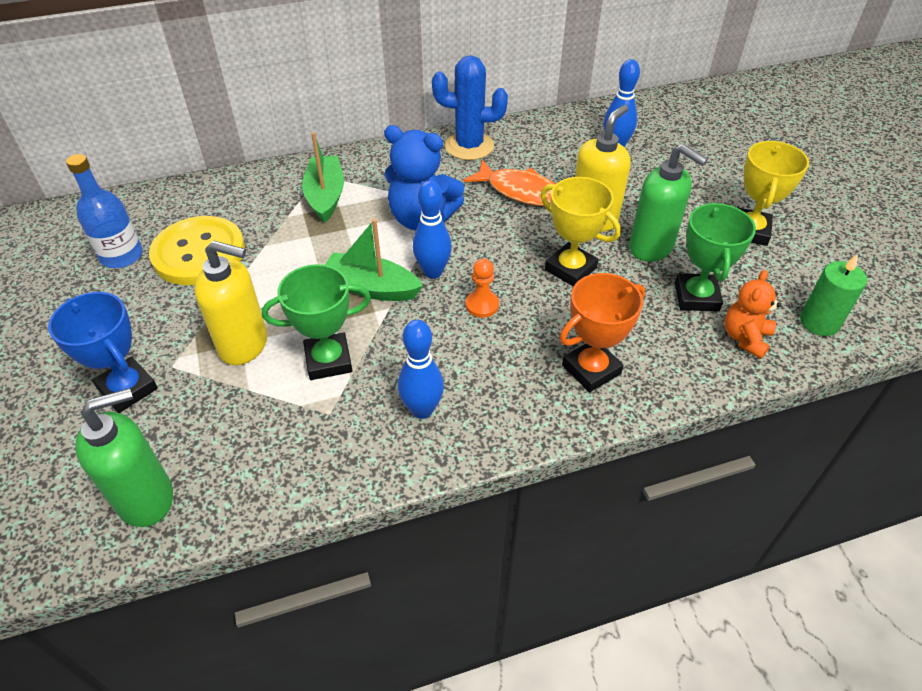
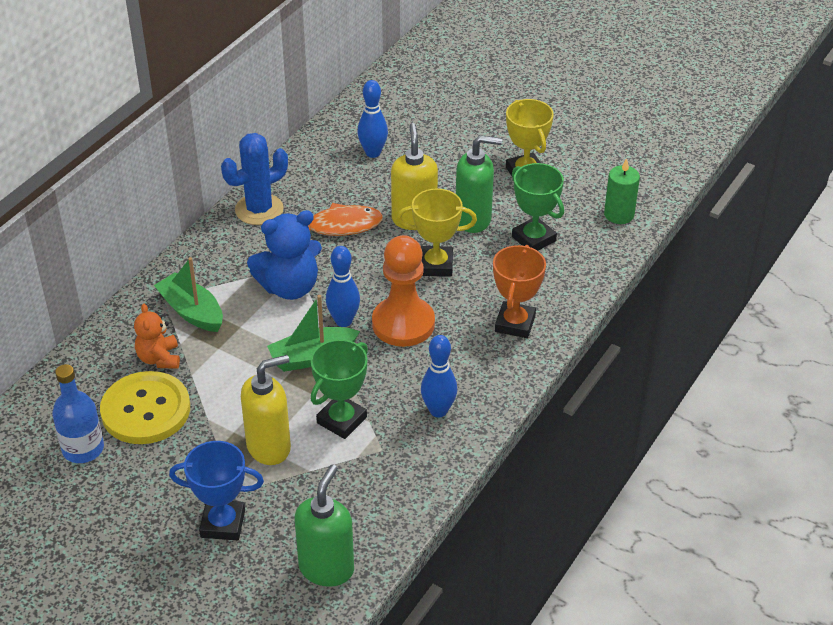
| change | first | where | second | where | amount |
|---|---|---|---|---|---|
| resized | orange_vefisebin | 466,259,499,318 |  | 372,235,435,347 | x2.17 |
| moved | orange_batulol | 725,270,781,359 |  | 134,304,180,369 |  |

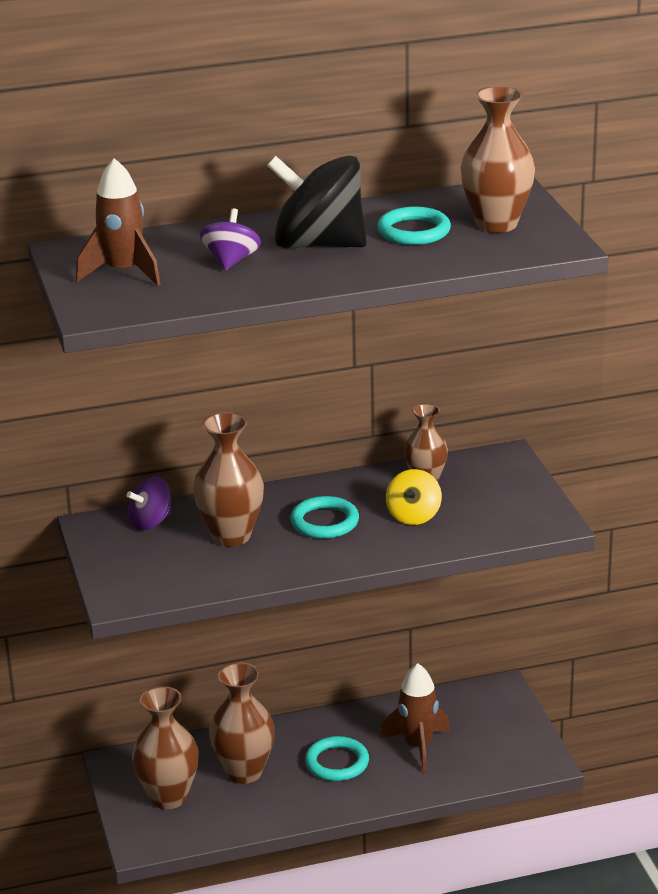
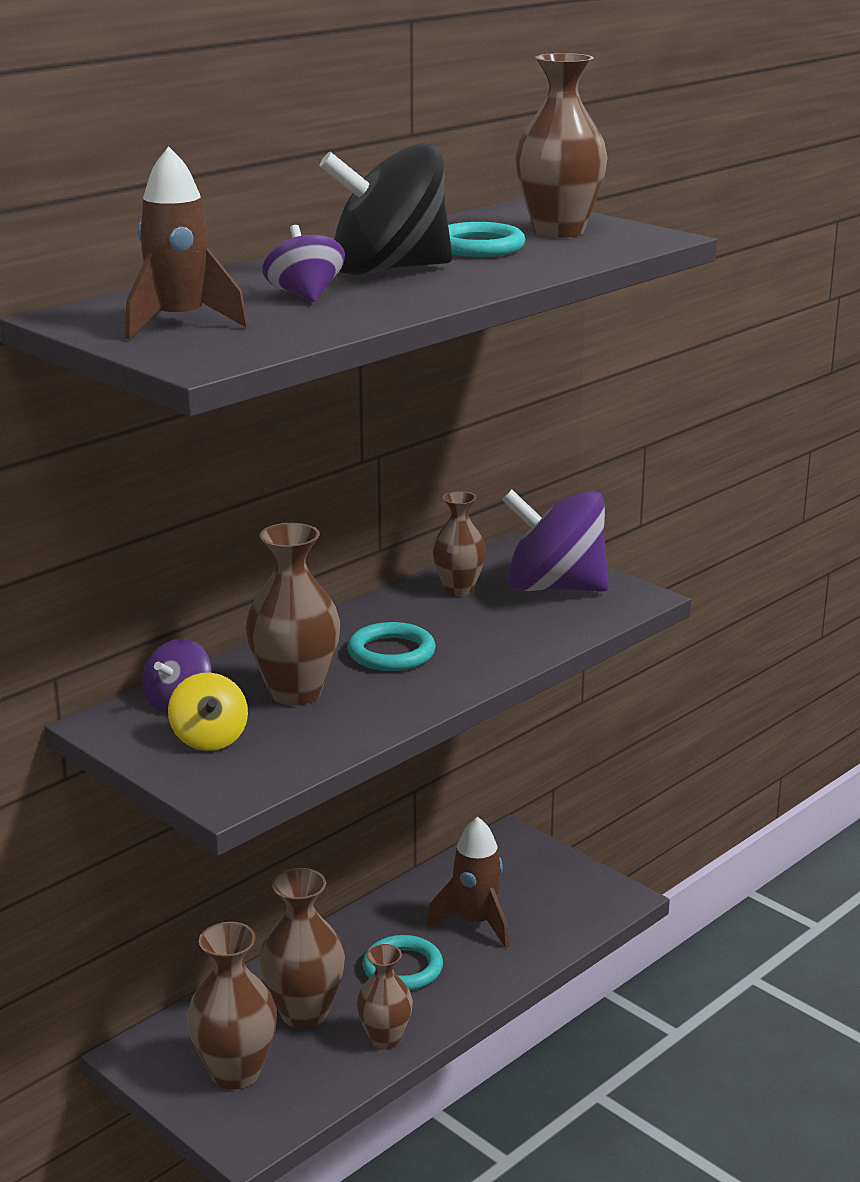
| change | first | where | second | where | amount |
|---|---|---|---|---|---|
| moved | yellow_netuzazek | 386,469,442,525 |  | 168,673,248,751 |  |
| added |  |  | purple_netuzazek | 502,489,609,591 |  |
| added |  |  | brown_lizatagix | 357,944,413,1049 |  |

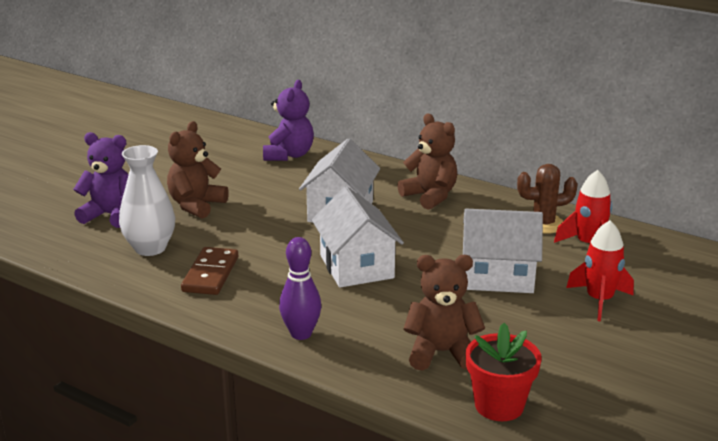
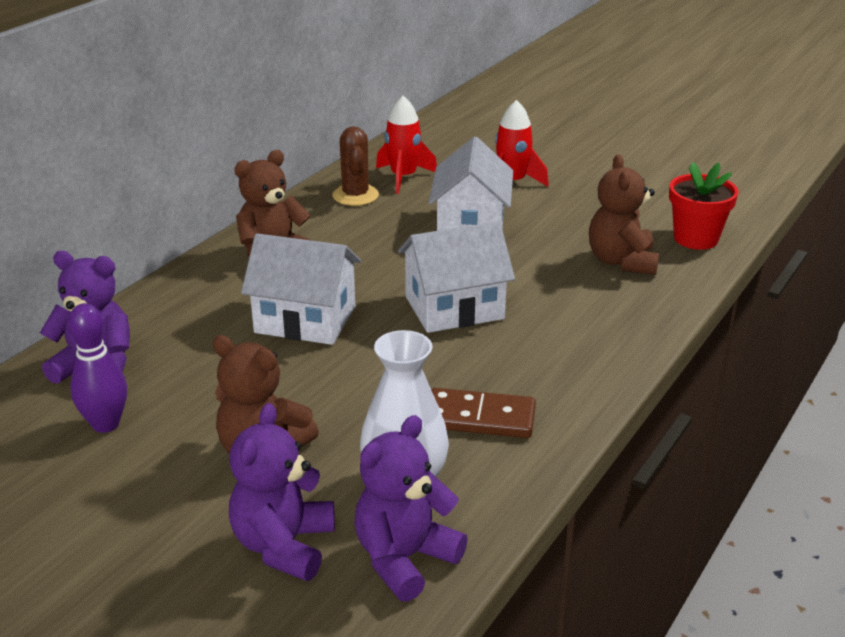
| change | first | where | second | where | amount |
|---|---|---|---|---|---|
| moved | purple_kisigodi | 279,237,321,340 |  | 68,303,127,433 |  |
| added |  |  | purple_batulol | 354,415,468,602 |  |

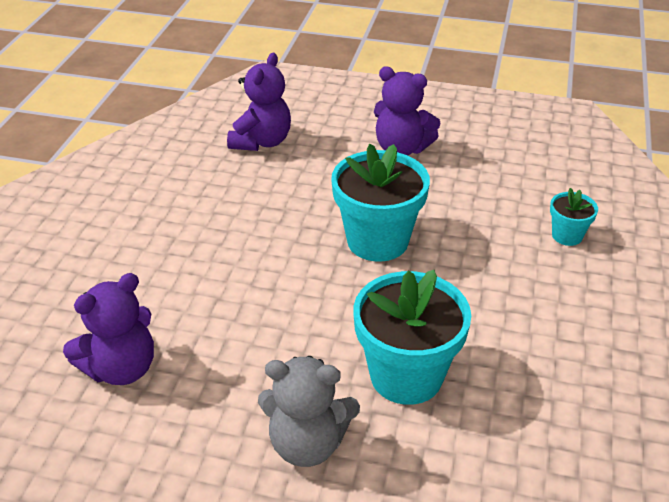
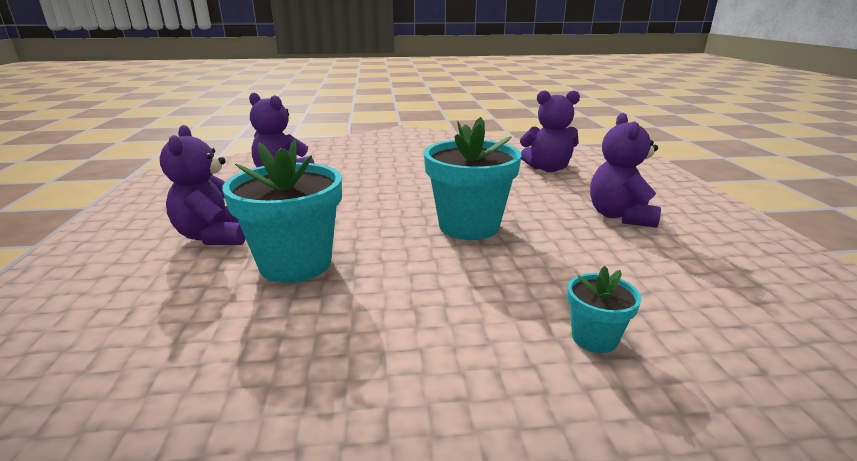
| change | first | where | second | where | amount |
|---|---|---|---|---|---|
| recoloured | grey_batulol | 258,356,360,467 | purple_batulol | 160,125,245,245 |  |

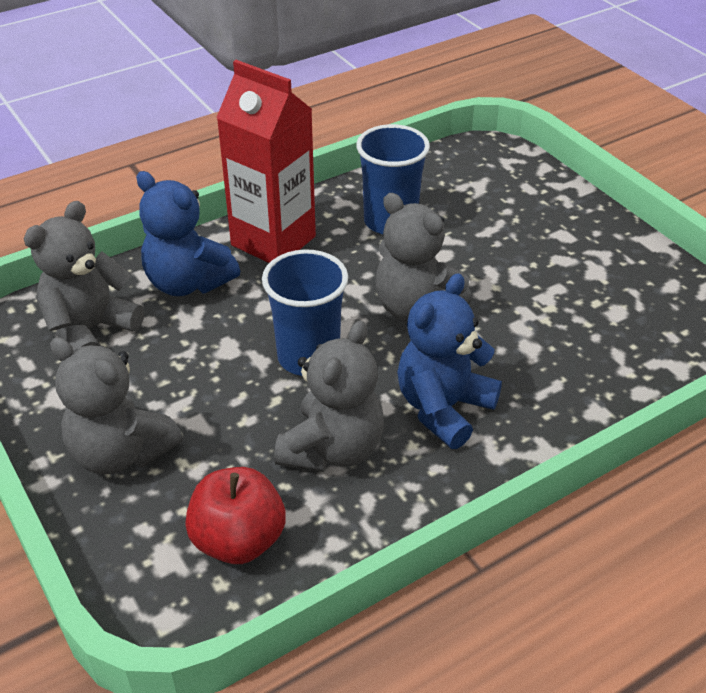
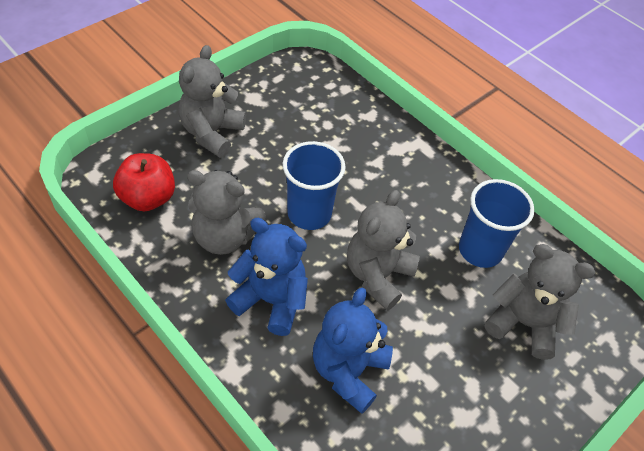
| change | first | where | second | where | amount |
|---|---|---|---|---|---|
| removed | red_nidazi | 216,60,316,263 |  |  |  |
| moved | blue_batulol | 136,171,240,296 |  | 313,288,393,414 |  |
| moved | grey_batulol | 24,201,144,351 |  | 485,244,595,360 |  |

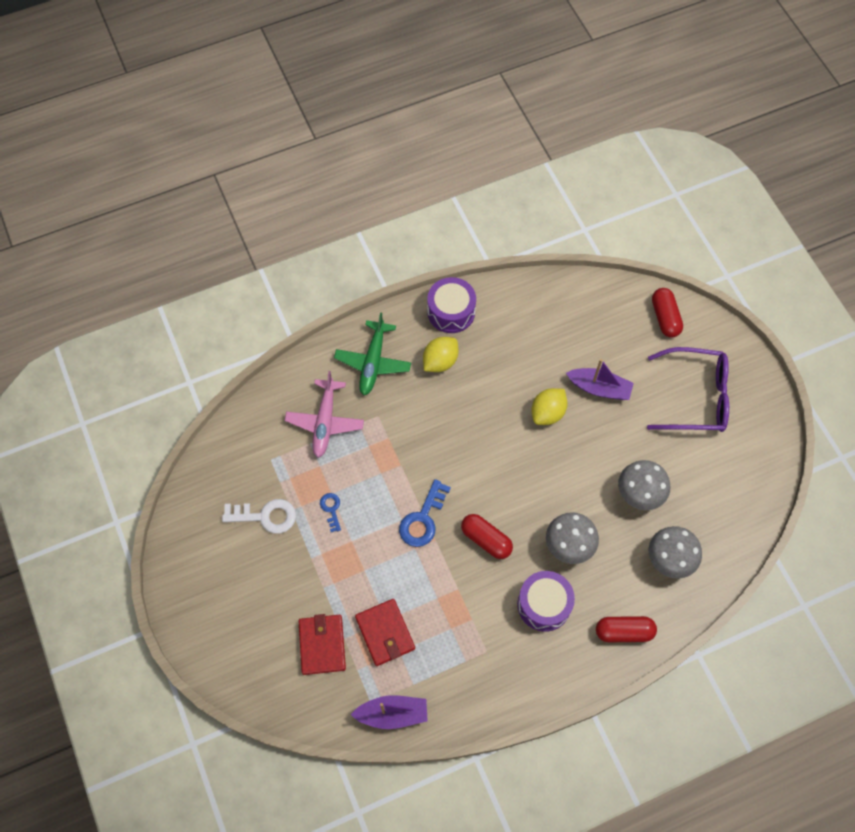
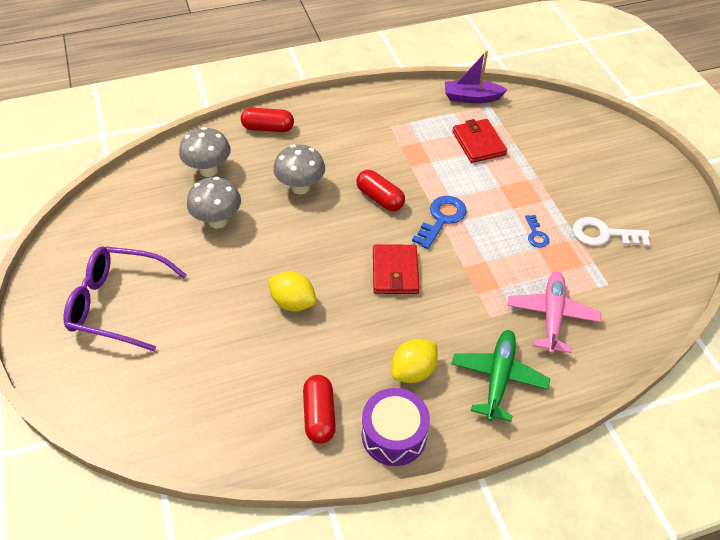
| change | first | where | second | where | amount |
|---|---|---|---|---|---|
| moved | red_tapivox | 652,288,683,338 |  | 303,375,336,444 |  |
| removed | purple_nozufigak | 566,359,634,400 |  |  |  |
| turned | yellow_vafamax | 531,388,567,425 |  | 268,271,316,312 | 75 degrees clockwise |
| removed | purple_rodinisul | 517,571,575,632 |  |  |  |
| moved | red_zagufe | 299,614,346,675 |  | 373,245,419,294 |  |

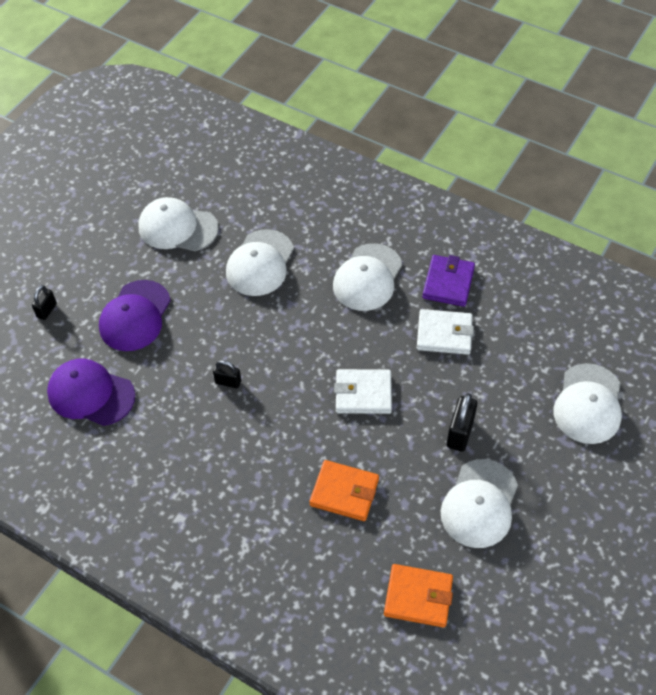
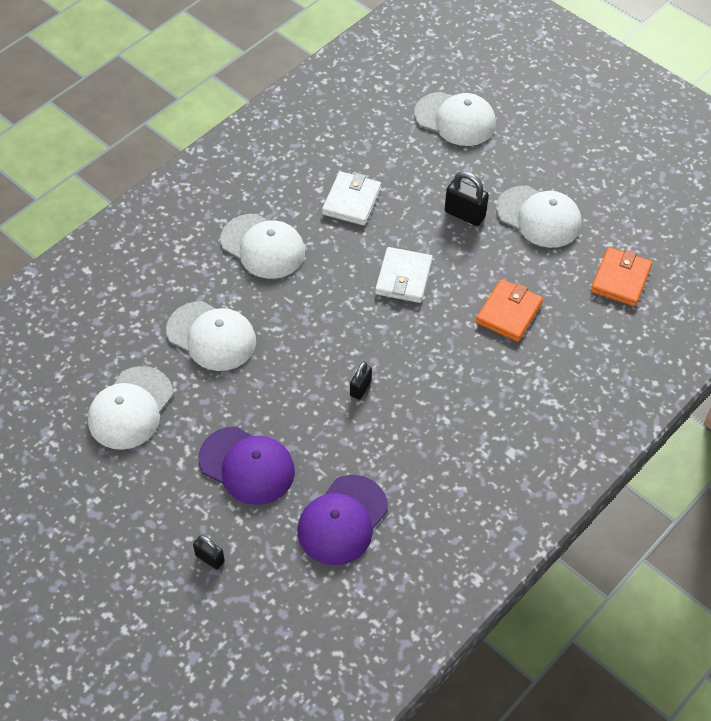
| change | first | where | second | where | amount |
|---|---|---|---|---|---|
| removed | purple_zagufe | 422,255,475,307 |  |  |  |

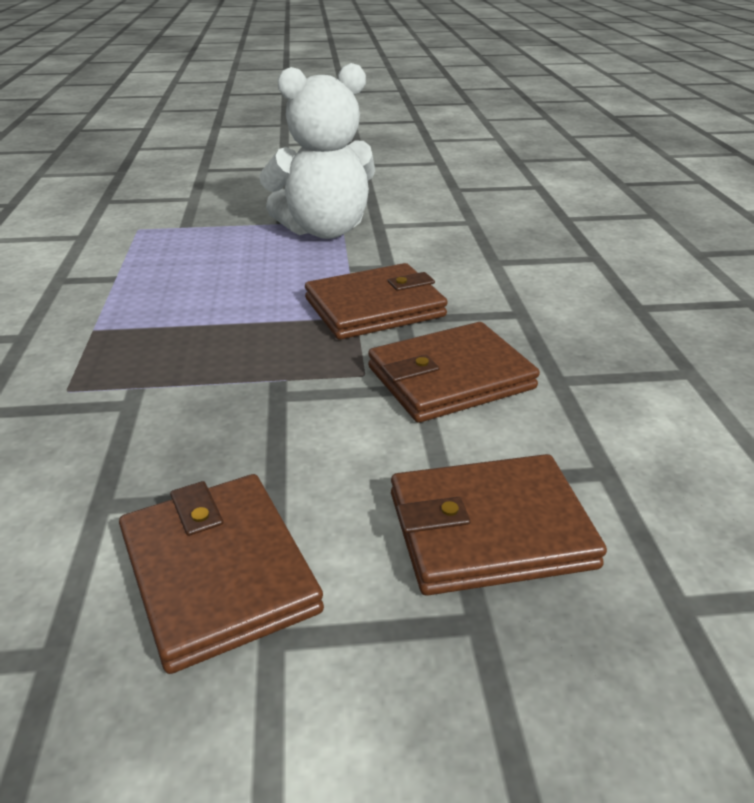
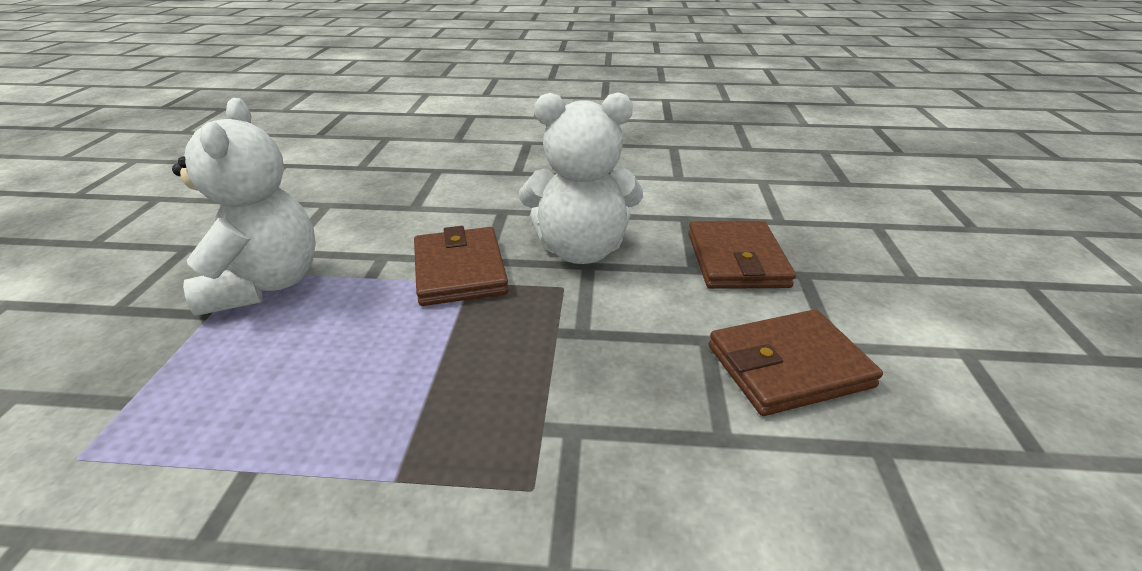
| change | first | where | second | where | amount |
|---|---|---|---|---|---|
| replaced | brown_zagufe | 368,322,540,423 | white_batulol | 519,92,643,264 |  |

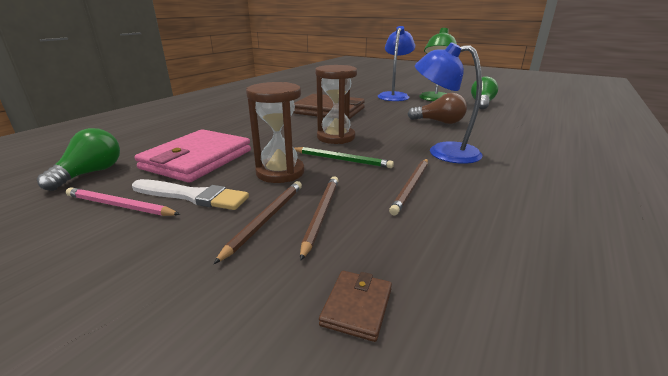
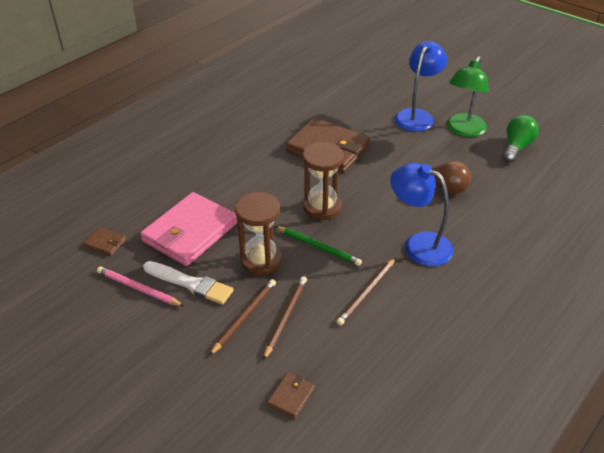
| change | first | where | second | where | amount |
|---|---|---|---|---|---|
| replaced | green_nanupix | 37,128,120,191 | brown_zagufe | 83,227,126,256 |  |

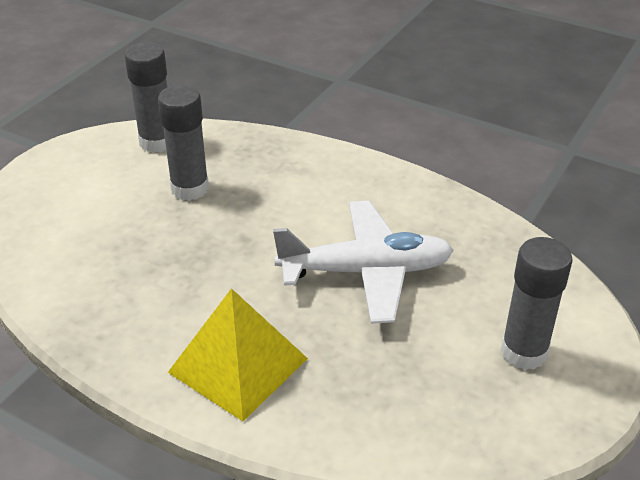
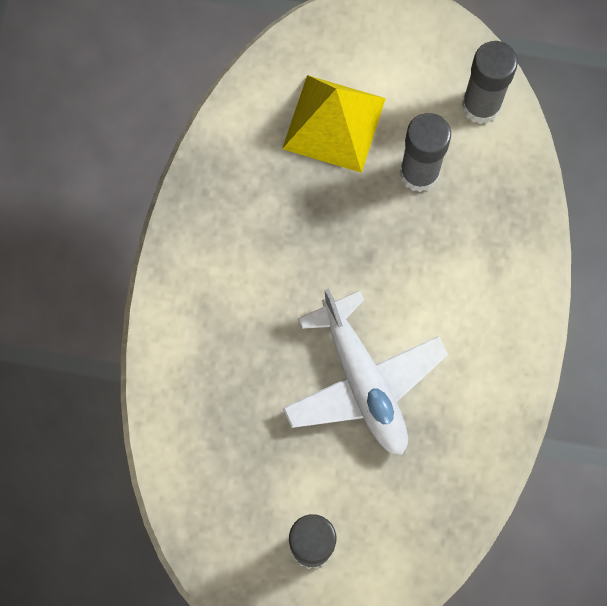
| change | first | where | second | where | amount |
|---|---|---|---|---|---|
| moved | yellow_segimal | 168,288,308,421 |  | 282,75,386,173 |  |

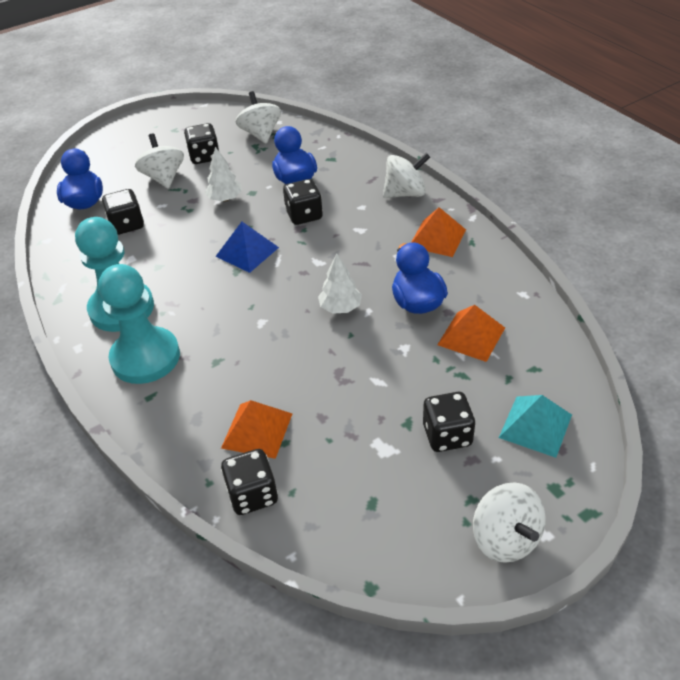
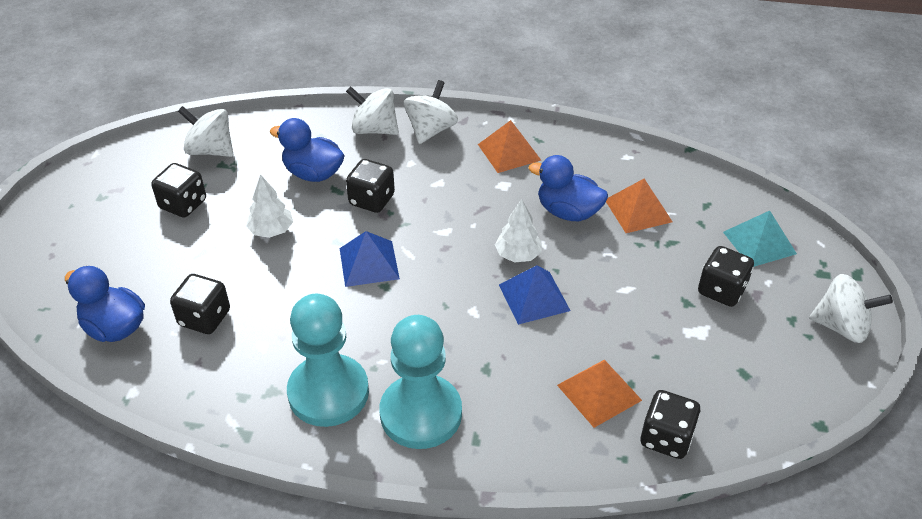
| change | first | where | second | where | amount |
|---|---|---|---|---|---|
| moved | white_netuzazek | 135,133,184,189 |  | 346,86,399,135 |  |
| added |  |  | blue_segimal | 499,265,571,325 |  |

